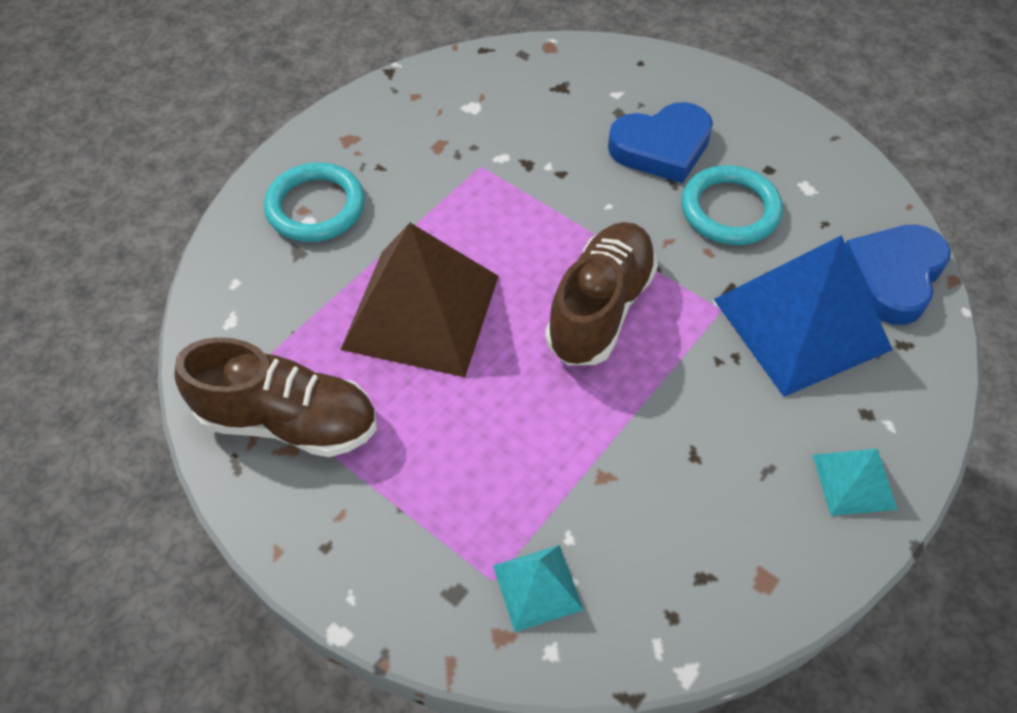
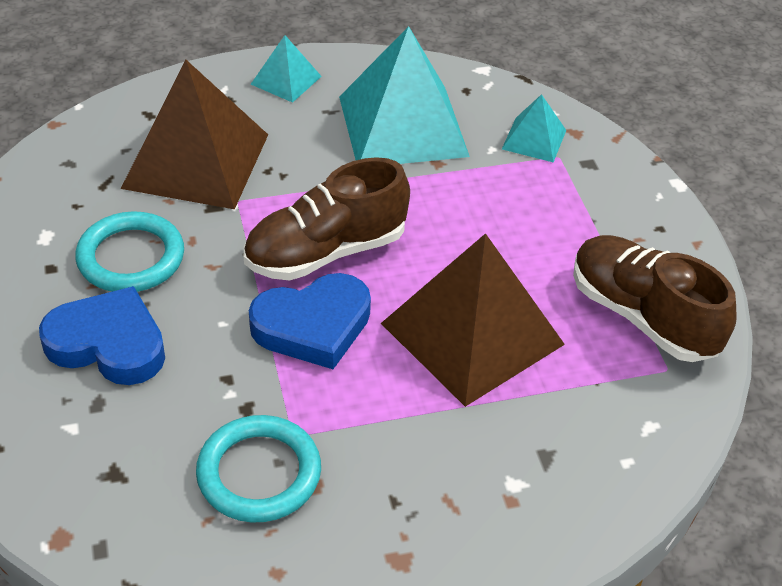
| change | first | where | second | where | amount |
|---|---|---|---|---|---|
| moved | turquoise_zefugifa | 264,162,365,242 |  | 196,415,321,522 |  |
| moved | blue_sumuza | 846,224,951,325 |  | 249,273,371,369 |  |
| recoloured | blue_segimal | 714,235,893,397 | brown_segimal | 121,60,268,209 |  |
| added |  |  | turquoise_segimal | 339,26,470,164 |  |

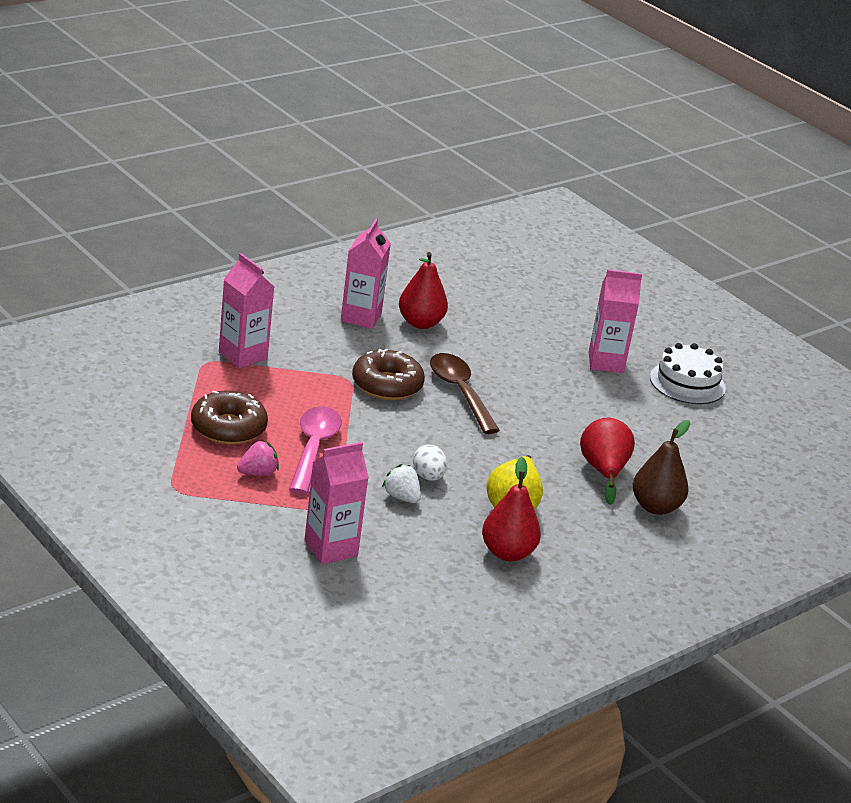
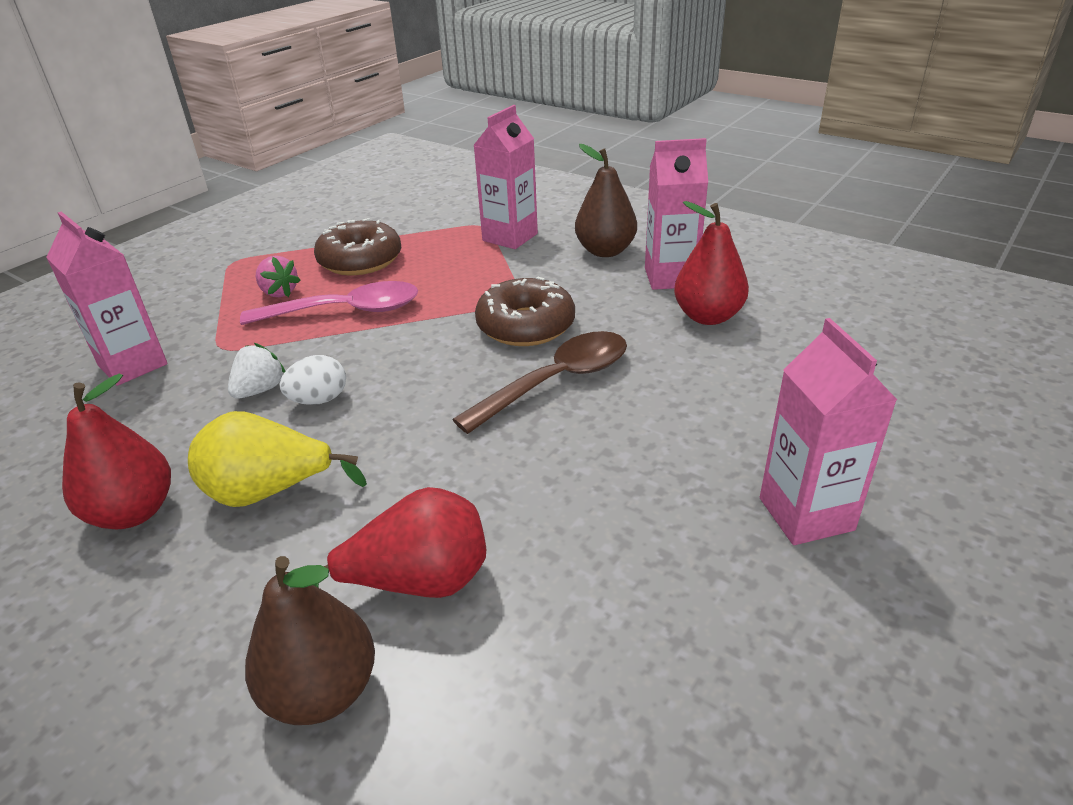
| change | first | where | second | where | amount |
|---|---|---|---|---|---|
| removed | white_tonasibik | 650,343,726,404 |  |  |  |
| added |  |  | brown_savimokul | 575,144,637,257 |  |

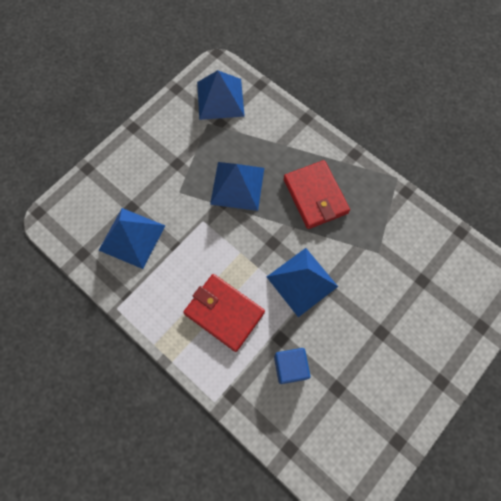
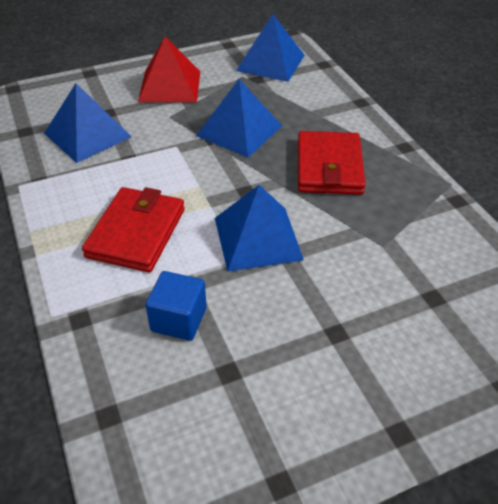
| change | first | where | second | where | amount |
|---|---|---|---|---|---|
| turned | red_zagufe | 183,274,265,352 |  | 82,187,185,272 | 45 degrees clockwise |
| added |  |  | red_segimal | 138,36,200,103 |  |

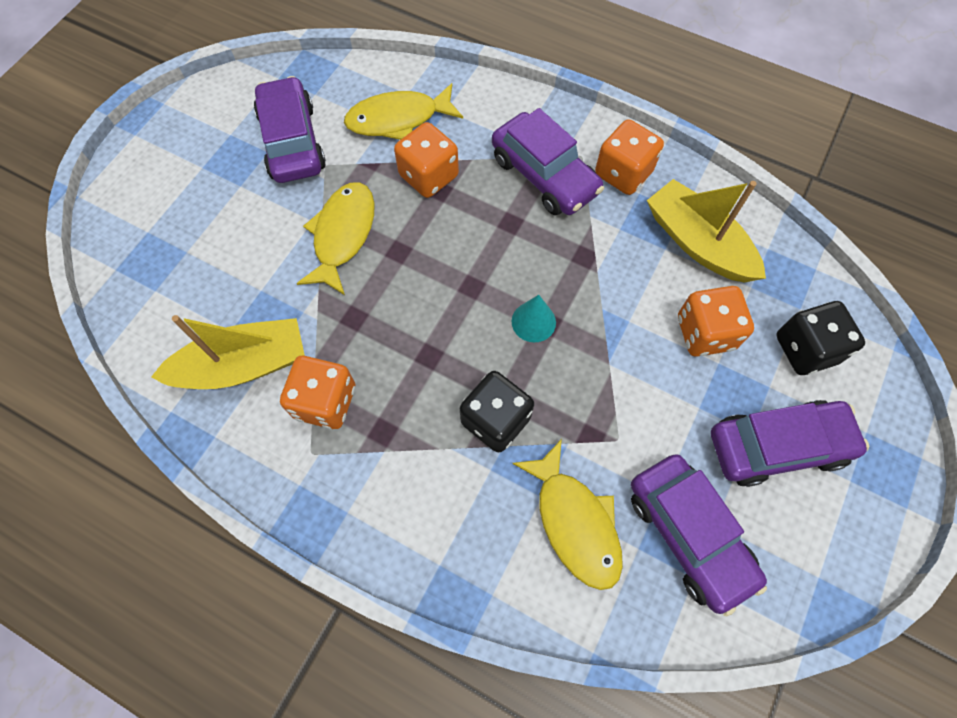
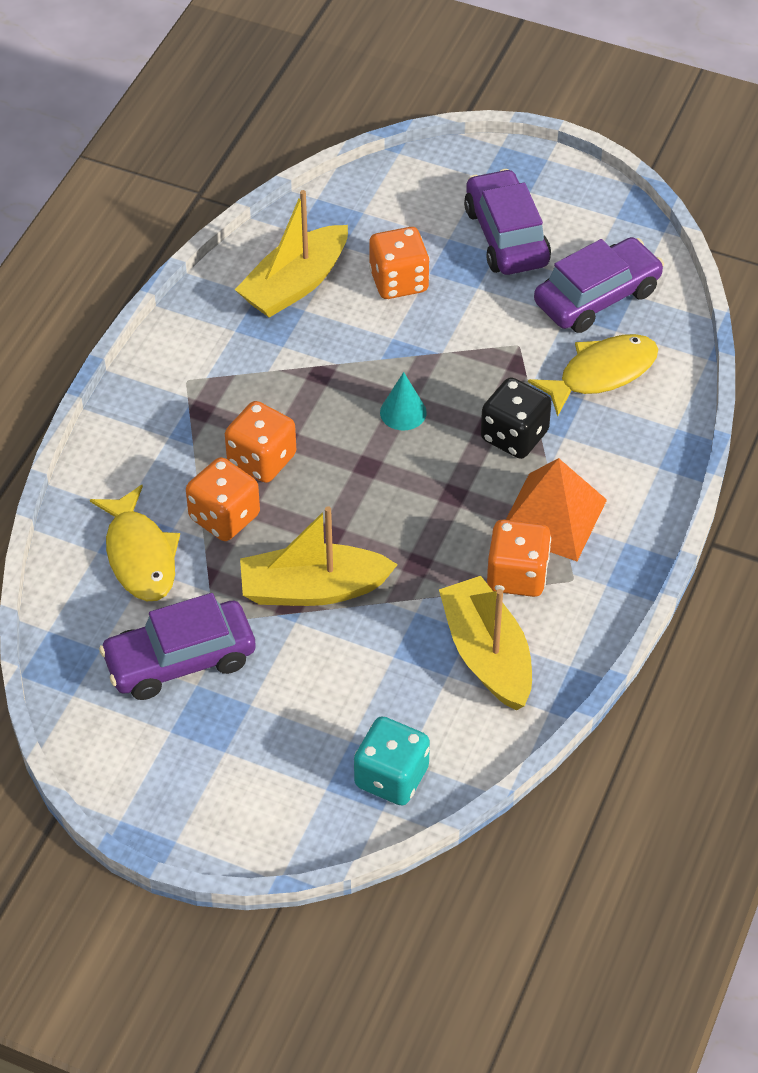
| change | first | where | second | where | amount |
|---|---|---|---|---|---|
| removed | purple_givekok | 492,108,604,215 |  |  |  |
| moved | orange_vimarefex | 595,119,664,195 |  | 225,401,296,483 |  |
| replaced | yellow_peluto | 296,182,375,295 | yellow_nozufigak | 240,506,398,606 |  |
| removed | black_vimarefex | 776,301,865,375 |  |  |  |
| added |  |  | orange_segimal | 506,458,607,561 |  |
| added |  |  | turquoise_vimarefex | 354,716,430,806 |  |

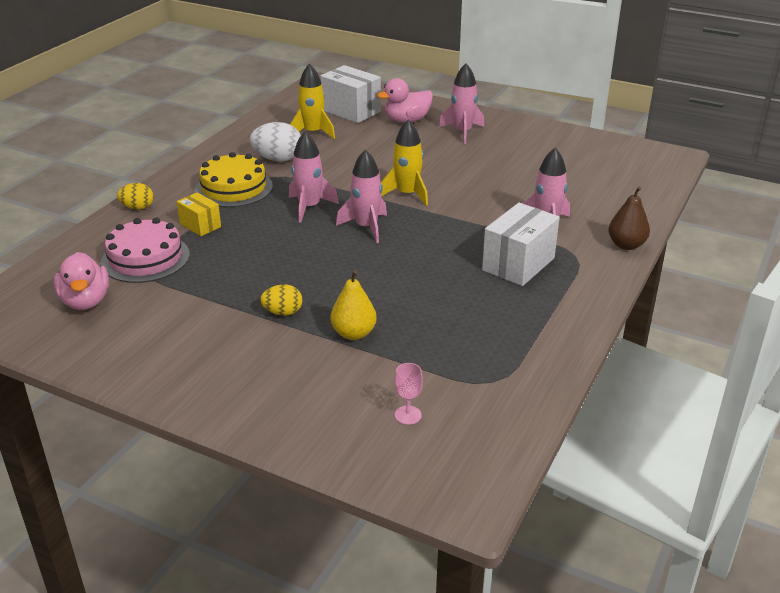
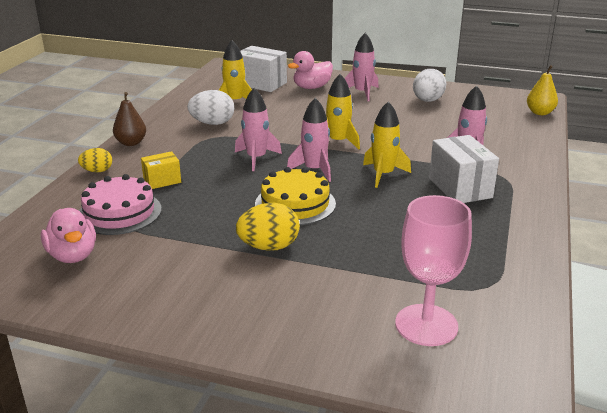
| change | first | where | second | where | amount |
|---|---|---|---|---|---|
| moved | yellow_tonasibik | 195,152,273,207 |  | 255,167,336,225 |  |
| moved | brown_savimokul | 608,187,650,250 |  | 113,92,146,146 |  |
| turned | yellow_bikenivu | 177,192,221,236 |  | 141,151,181,189 | 60 degrees counterclockwise |
| turned | white_bikenivu | 482,203,560,286 |  | 429,135,499,203 | 45 degrees counterclockwise |
| moved | yellow_savimokul | 331,270,377,340 |  | 527,65,558,115 |  |
| resized | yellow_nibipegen | 260,284,303,316 |  | 236,203,300,251 | x1.61 |
| resized | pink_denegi | 394,363,423,425 |  | 395,195,472,346 | x2.39 |
| added |  |  | white_nibipegen | 413,69,446,102 |  |
| added |  |  | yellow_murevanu | 363,101,411,188 |  |

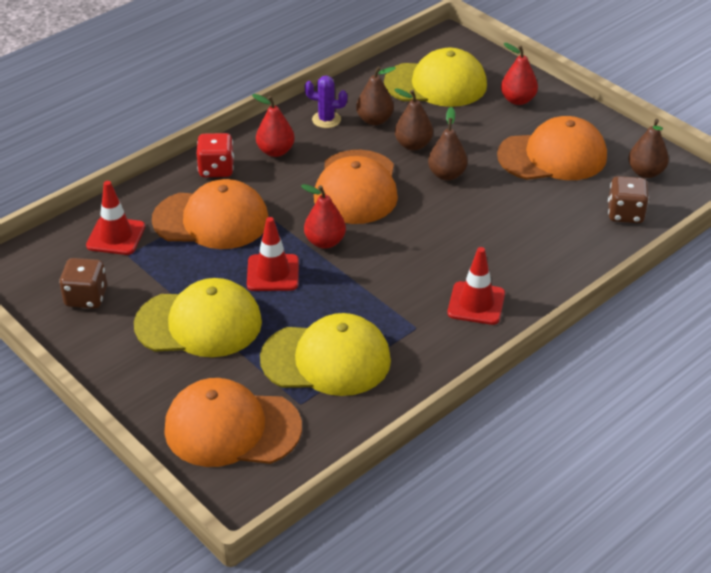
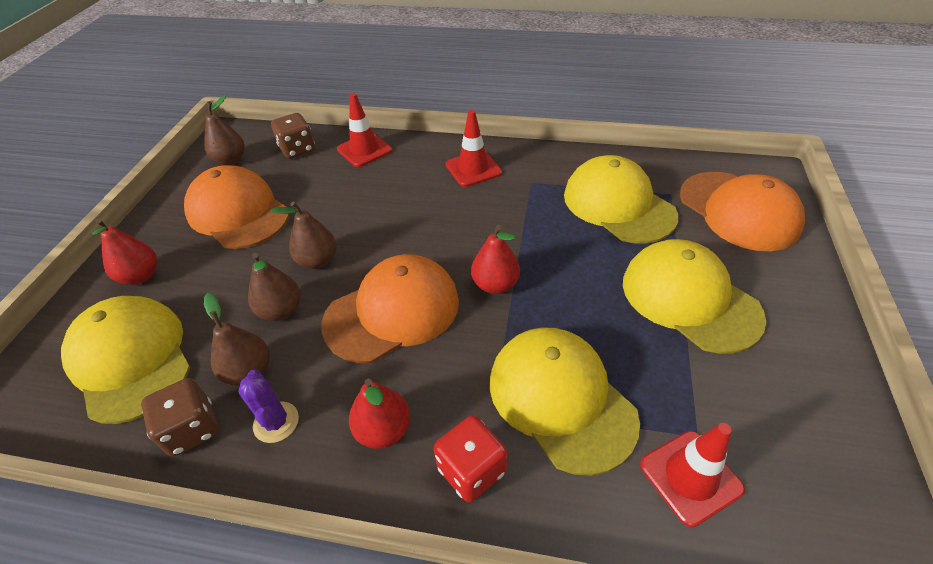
| change | first | where | second | where | amount |
|---|---|---|---|---|---|
| recoloured | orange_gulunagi | 152,179,268,249 | yellow_gulunagi | 490,327,640,476 |  |
| moved | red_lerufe | 247,217,299,291 |  | 337,93,392,167 |  |
| moved | brown_vimarefex | 59,258,107,309 |  | 141,378,219,456 |  |

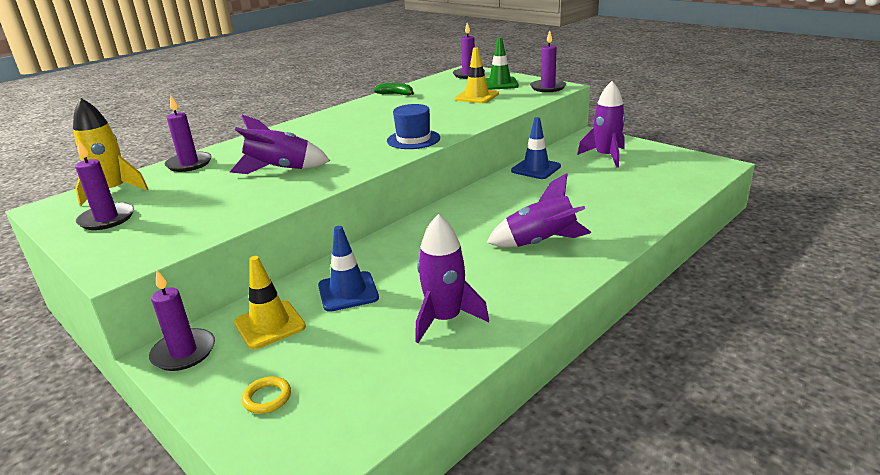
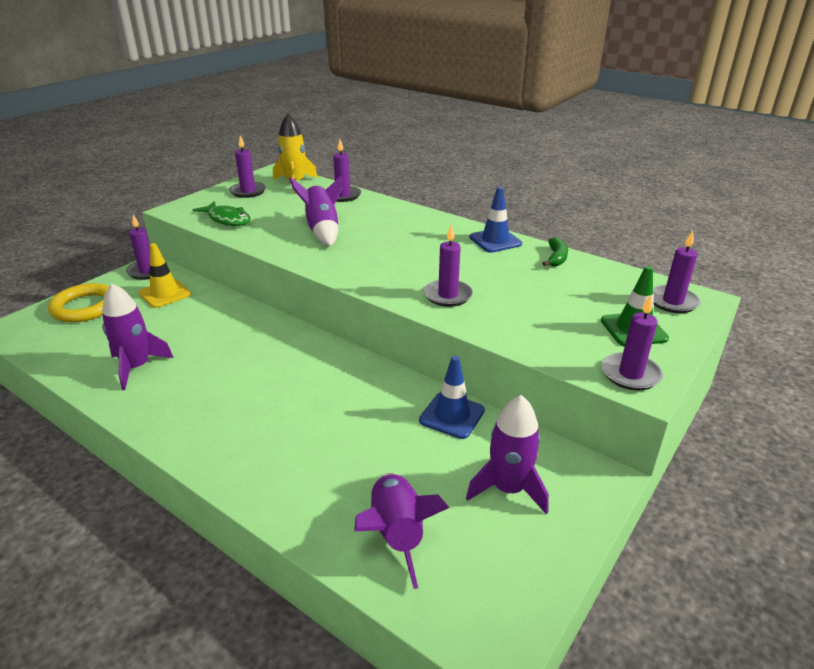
| change | first | where | second | where | amount |
|---|---|---|---|---|---|
| removed | yellow_lerufe | 455,47,499,103 |  |  |  |
| removed | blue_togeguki | 387,104,440,149 |  |  |  |
| moved | purple_murevanu | 487,173,591,247 |  | 354,473,450,589 |  |
| moved | blue_lerufe | 318,226,379,312 |  | 469,187,522,253 |  |
| resized | yellow_zefugifa | 242,376,291,414 |  | 48,283,109,322 | x2.13 |
| added |  |  | green_peluto | 193,201,251,226 |  |
| added |  |  | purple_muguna | 424,225,473,307 |  |

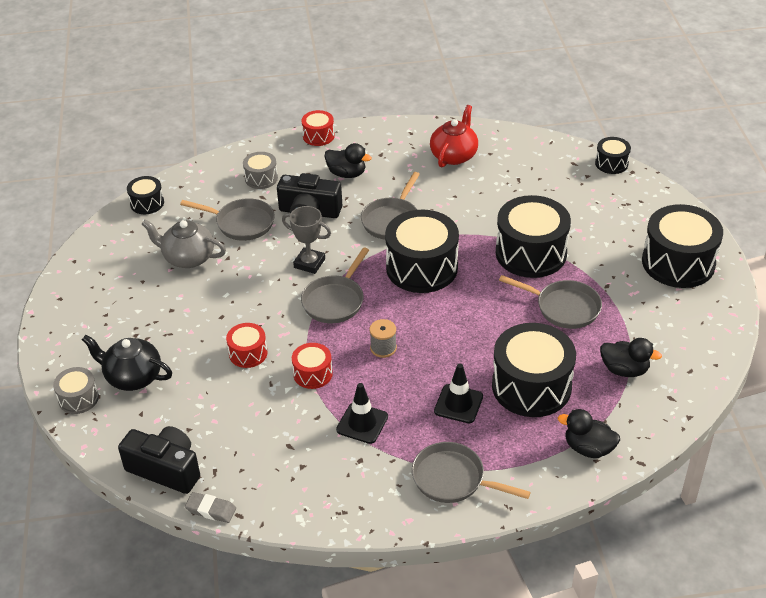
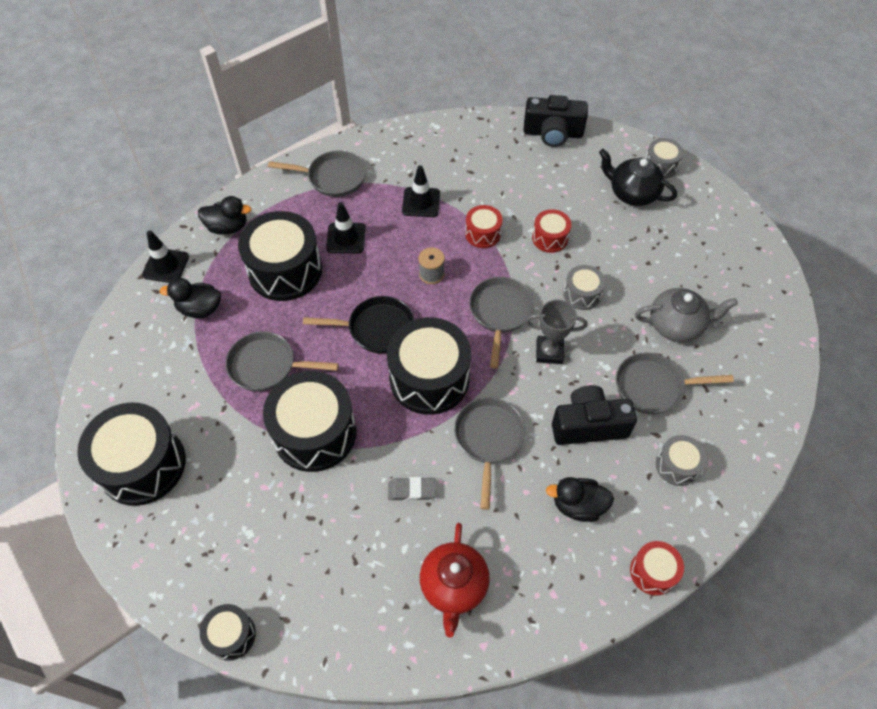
| change | first | where | second | where | amount |
|---|---|---|---|---|---|
| removed | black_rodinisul | 127,176,164,214 |  |  |  |
| turned | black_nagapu | 82,335,172,391 |  | 599,148,677,206 | 150 degrees counterclockwise |
| moved | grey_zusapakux | 185,492,236,523 |  | 388,477,436,501 |  |
| added |  |  | black_lerufe | 142,230,189,283 |  |
| added |  |  | grey_rodinisul | 563,265,605,310 |  |
| added |  |  | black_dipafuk | 303,296,414,353 |  |

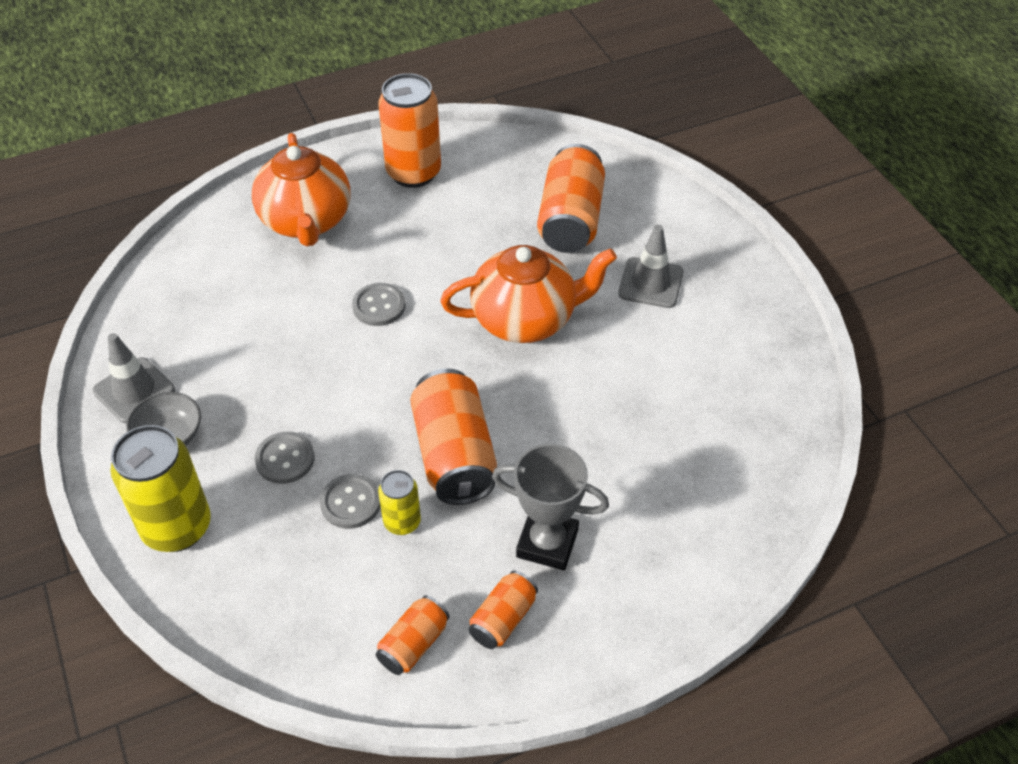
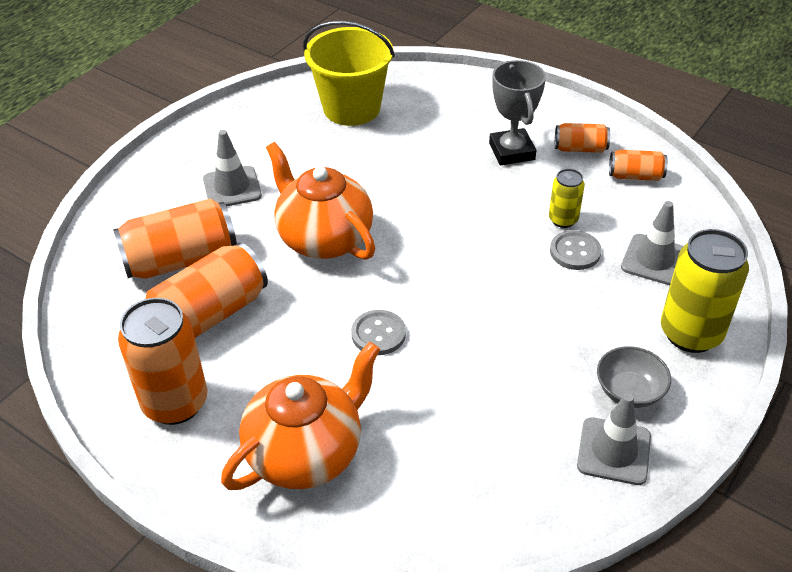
| change | first | where | second | where | amount |
|---|---|---|---|---|---|
| moved | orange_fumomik | 410,369,497,505 |  | 146,243,268,338 |  |
| removed | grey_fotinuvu | 255,432,315,484 |  |  |  |
| added |  |  | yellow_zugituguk | 303,21,395,126 |  |
| added |  |  | grey_lerufe | 621,201,683,285 |  |

